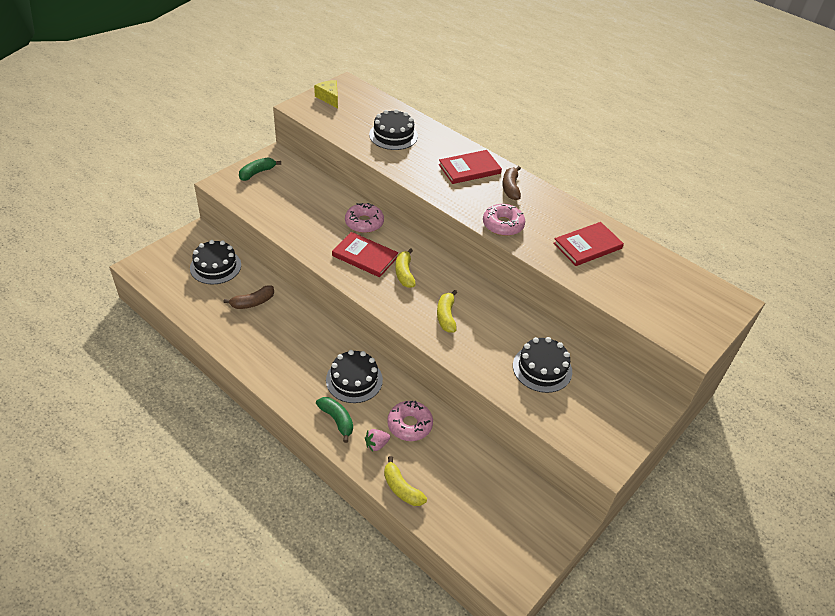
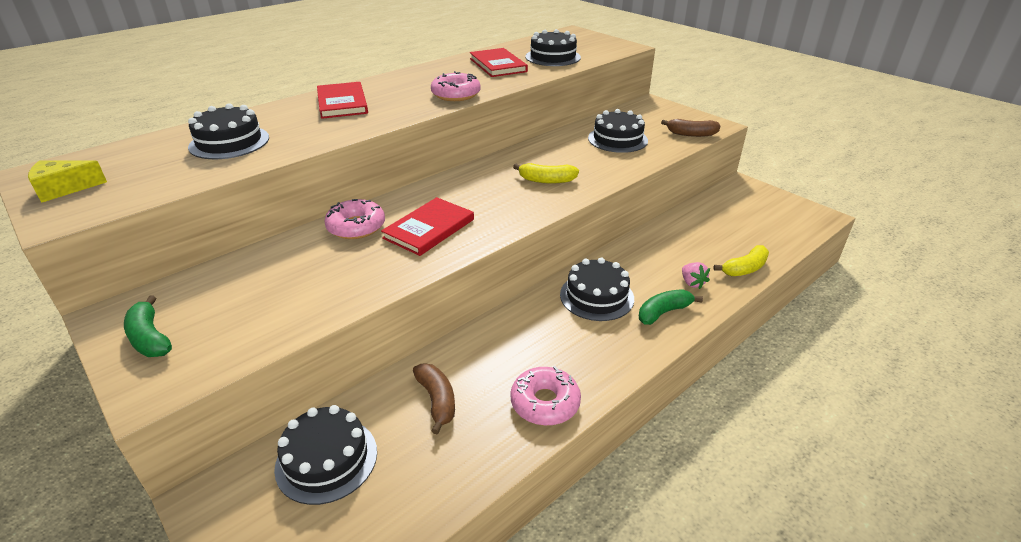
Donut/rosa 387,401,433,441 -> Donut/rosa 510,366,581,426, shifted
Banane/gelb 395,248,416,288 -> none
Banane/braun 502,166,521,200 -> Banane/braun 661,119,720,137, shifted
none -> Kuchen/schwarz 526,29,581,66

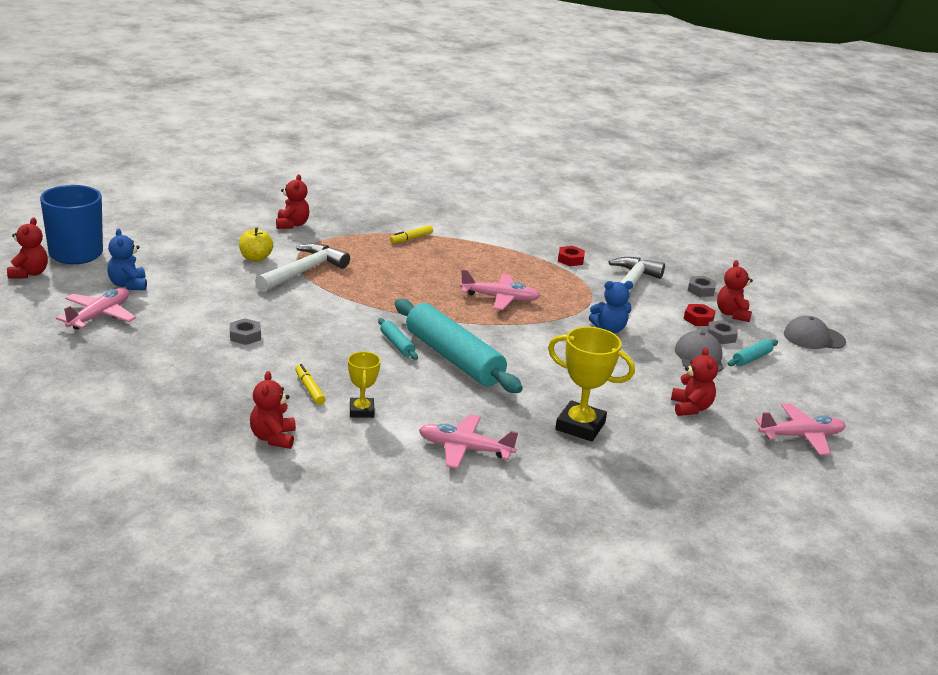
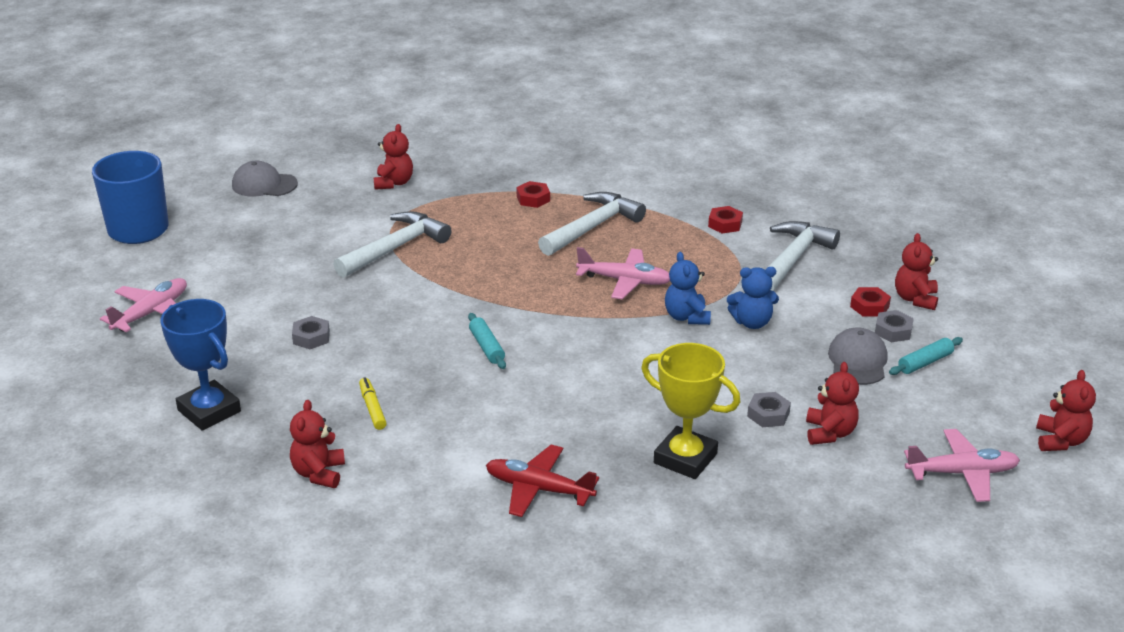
Teddybär/rot 7,217,48,278 -> Teddybär/rot 1036,370,1096,451, shifted
Teddybär/blau 107,229,147,290 -> Teddybär/blau 665,252,711,325, shifted
Apfel/gelb 239,228,273,262 -> none
Pokal/gelb 348,352,381,418 -> none
Filzstift/gelb 390,225,433,243 -> Sechskantmutter/rot 516,181,550,208
Nudelholz/türkis 395,299,523,393 -> none
Flugzeug/rosa 419,414,518,469 -> Flugzeug/rot 486,445,599,517
Sechskantmutter/grau 688,276,717,297 -> Sechskantmutter/grau 747,392,791,427, shifted
Kappe/grau 784,315,846,349 -> Kappe/grau 232,161,298,197, shifted
none -> Pokal/blau 160,299,241,431
none -> Hammer/weiß 538,192,646,256

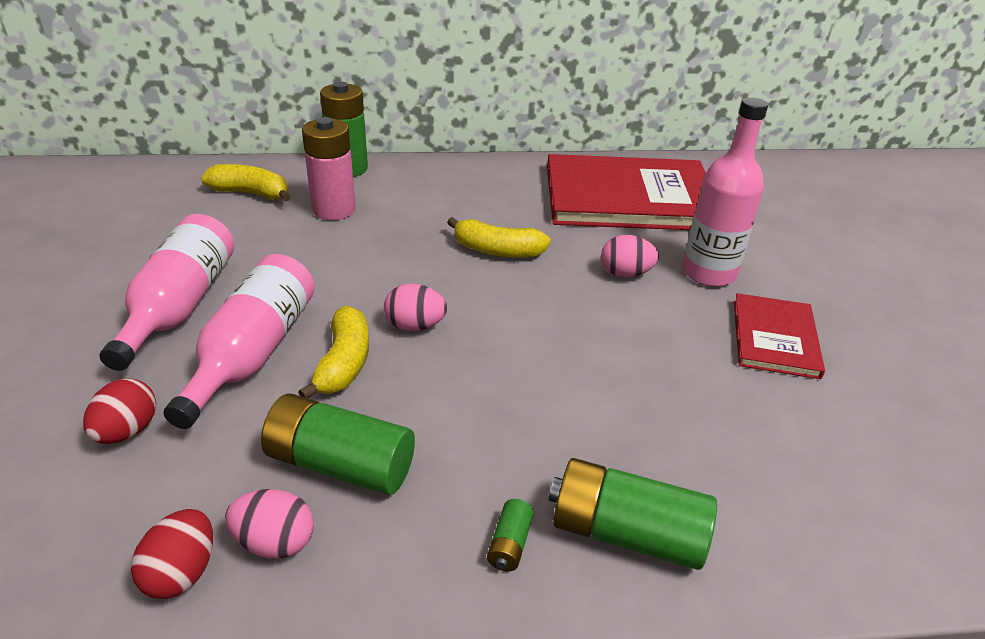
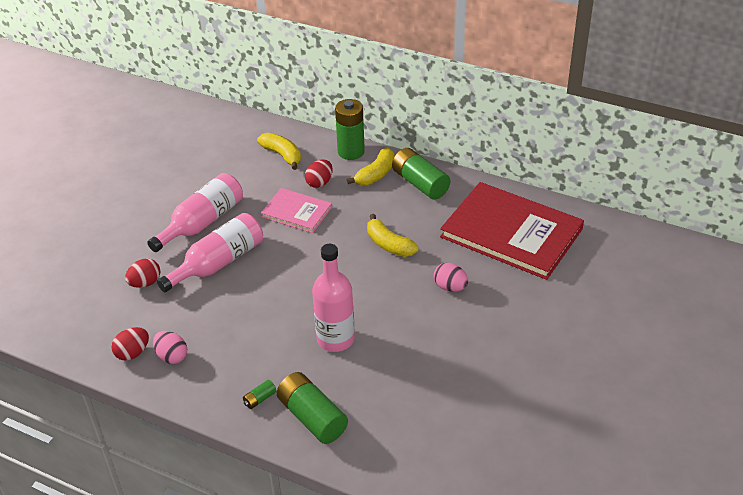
Batterie/grün 261,394,415,495 -> Batterie/grün 392,148,450,199, shifted
Banane/gelb 298,305,369,398 -> Banane/gelb 347,148,394,185, shifted
Batterie/rosa 302,117,356,220 -> Ei/rot 305,159,333,188
Ei/rosa 384,284,447,331 -> none
Flasche/rosa 682,97,768,287 -> Flasche/rosa 312,244,355,352, shifted
Buch/rot 734,293,825,379 -> none
none -> Buch/rosa 261,188,332,233

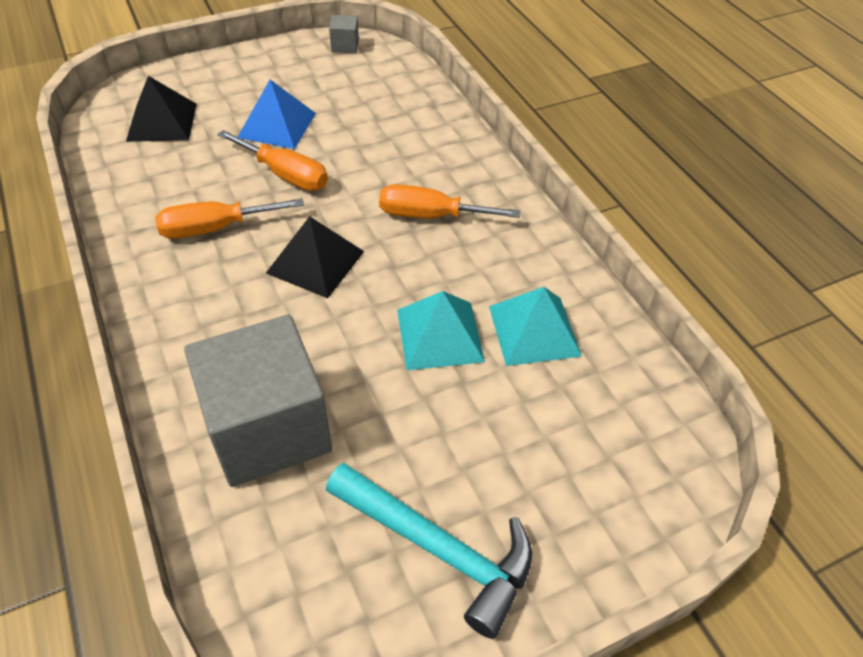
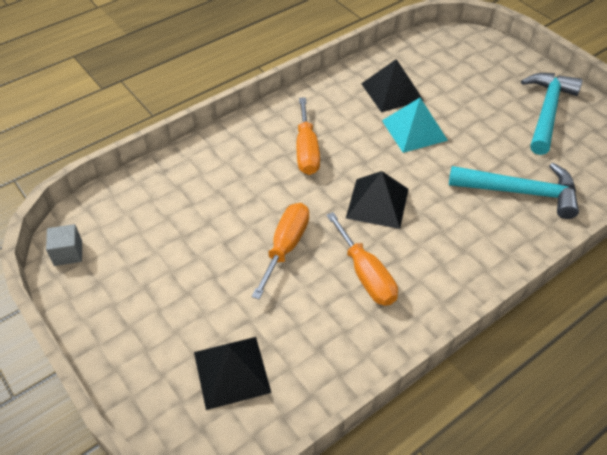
Kubus/grau 184,315,332,487 -> Hammer/türkis 449,163,579,219
Pyramide/blau 237,80,316,149 -> none
Pyramide/türkis 489,287,582,366 -> Pyramide/schwarz 361,59,424,112

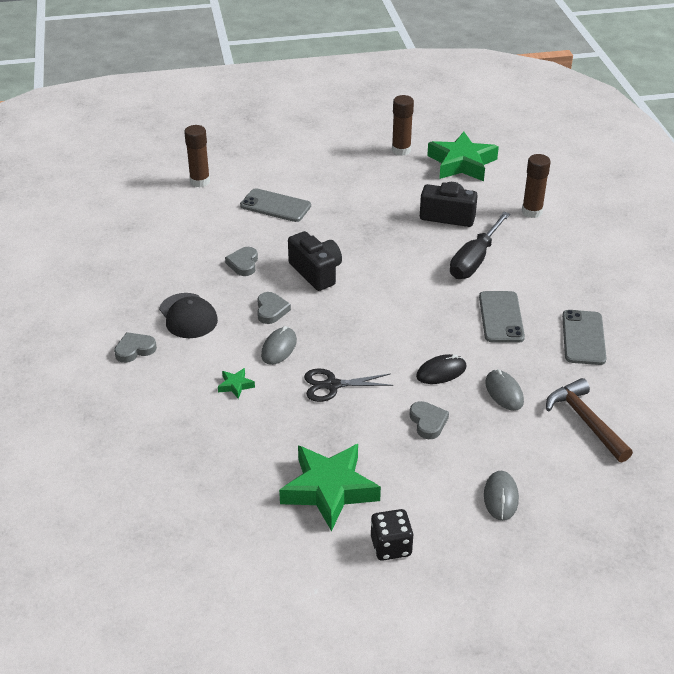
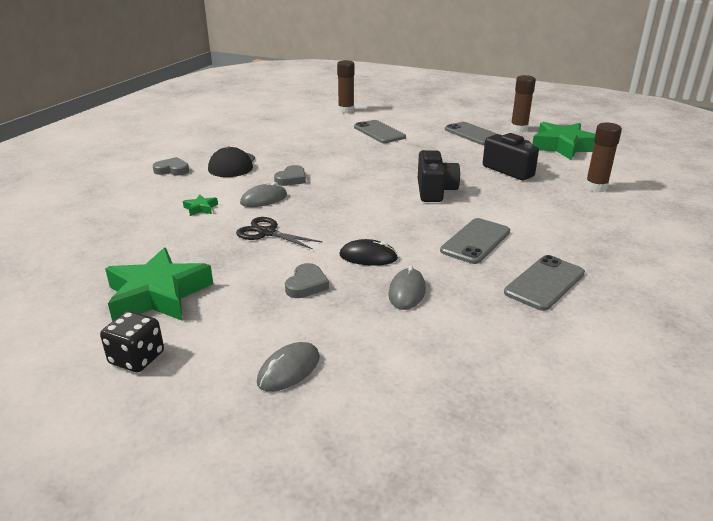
Herz/grau 225,247,258,276 -> none
Kamera/schwarz 288,231,342,291 -> Kamera/schwarz 418,150,460,202, shifted
Schraubenzieher/schwarz 450,212,510,279 -> none
Hammer/braun 546,378,633,462 -> none
none -> Handy/grau 445,122,497,145

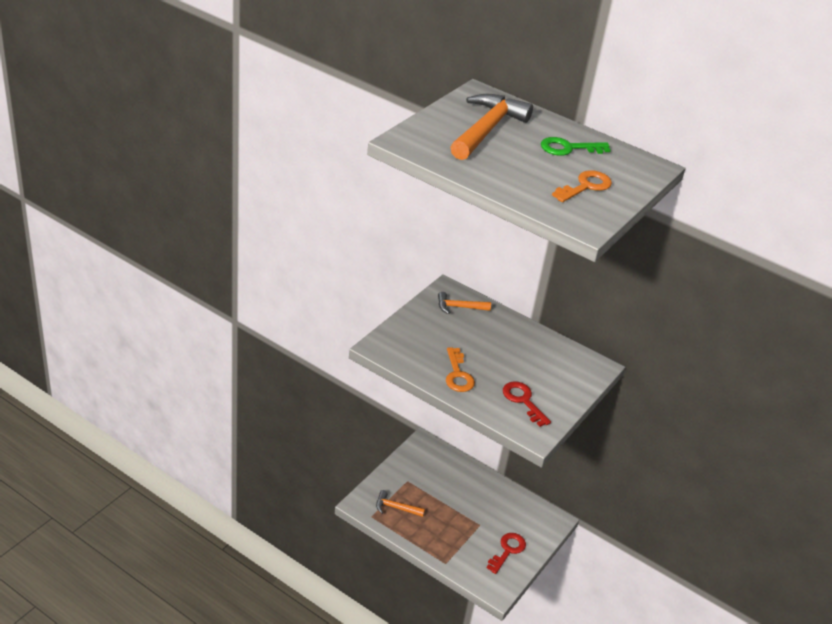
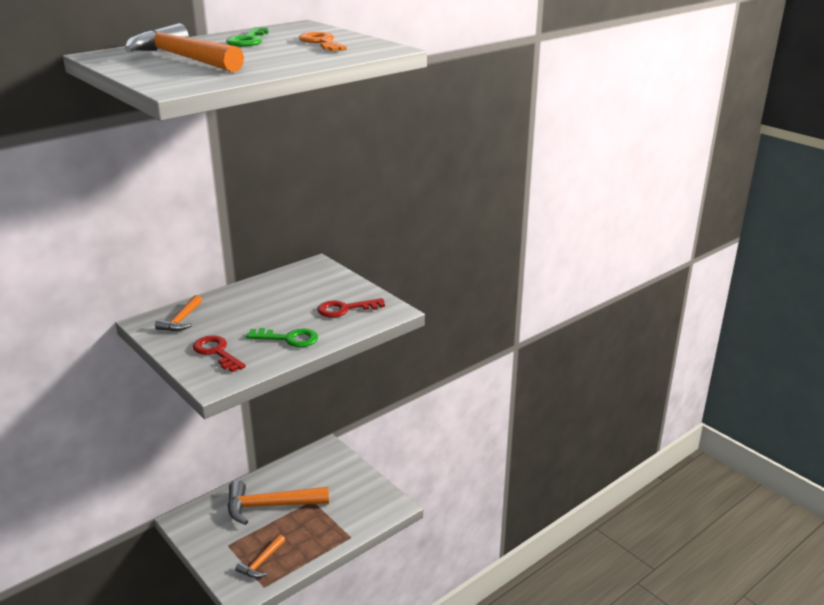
Schlüssel/orange 446,347,475,392 -> Schlüssel/grün 246,328,318,347
Schlüssel/rot 487,533,526,574 -> Schlüssel/rot 193,335,246,372, shifted
none -> Hammer/orange 228,480,329,525

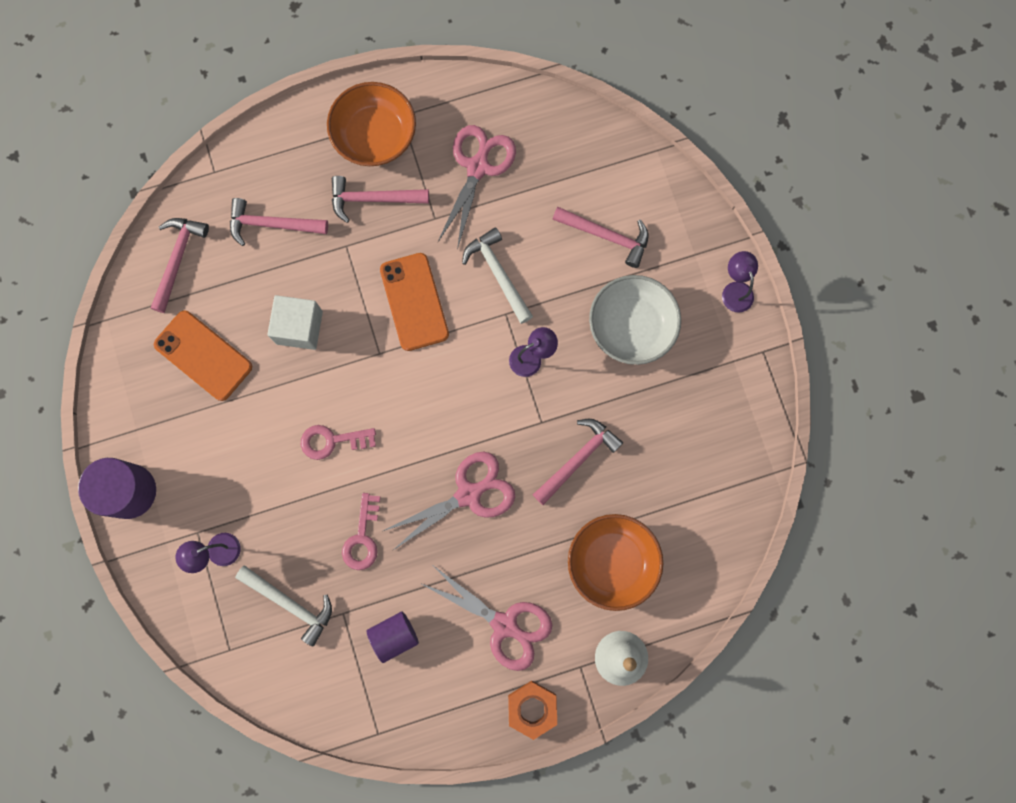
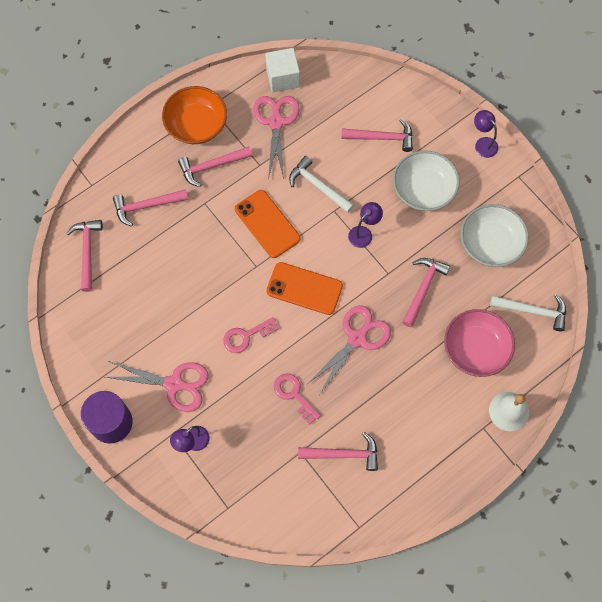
Handy/orange 154,311,252,401 -> Handy/orange 266,262,343,315, shifted
Hammer/weiß 235,565,332,647 -> Hammer/weiß 490,294,566,331, shifted
Kubus/weiß 267,295,323,350 -> Kubus/weiß 265,48,300,92, shifted
Schlüssel/rosa 342,493,380,570 -> Schlüssel/rosa 274,373,321,424, 150 degrees clockwise
Vollzylinder/lila 366,611,419,663 -> Hammer/rosa 298,432,378,471
Schere/rosa 420,566,552,671 -> Schere/rosa 106,361,209,412, shifted
Sechskantmutter/orange 508,681,557,740 -> none
Schüssel/orange 568,514,663,611 -> Schüssel/rosa 444,309,515,377
none -> Schüssel/weiß 461,204,529,267

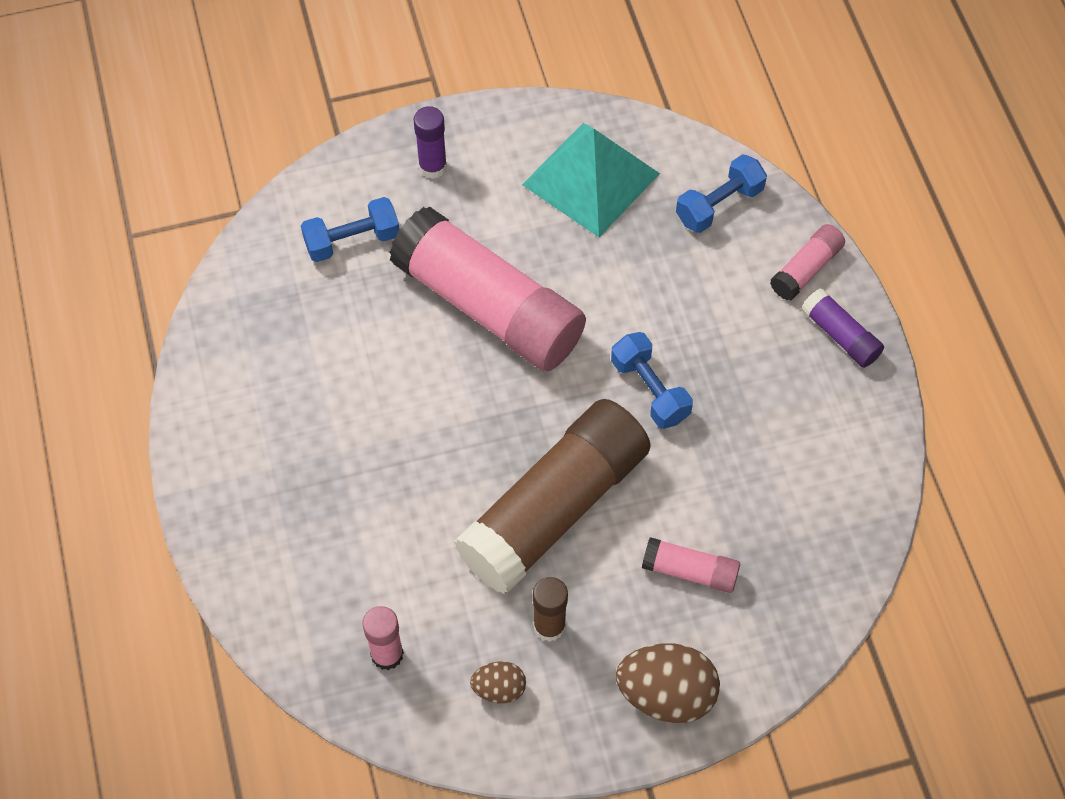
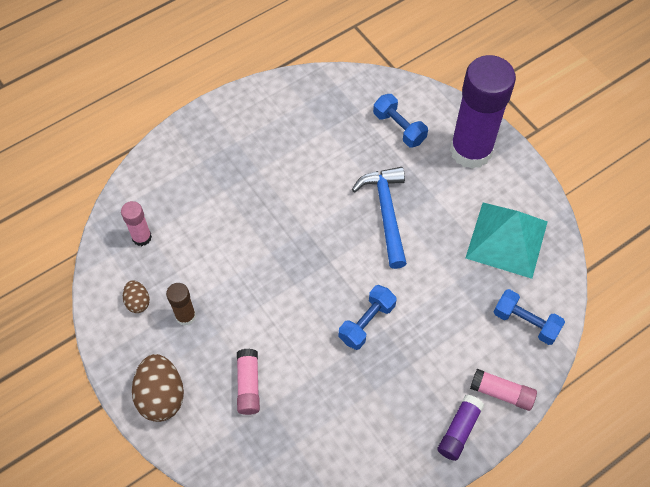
Klebestift/rosa 389,207,586,371 -> Hammer/blau 352,167,407,269
Klebestift/lila 413,106,447,179 -> Klebestift/lila 450,55,516,169, x2.29
Klebestift/braun 454,399,651,594 -> none

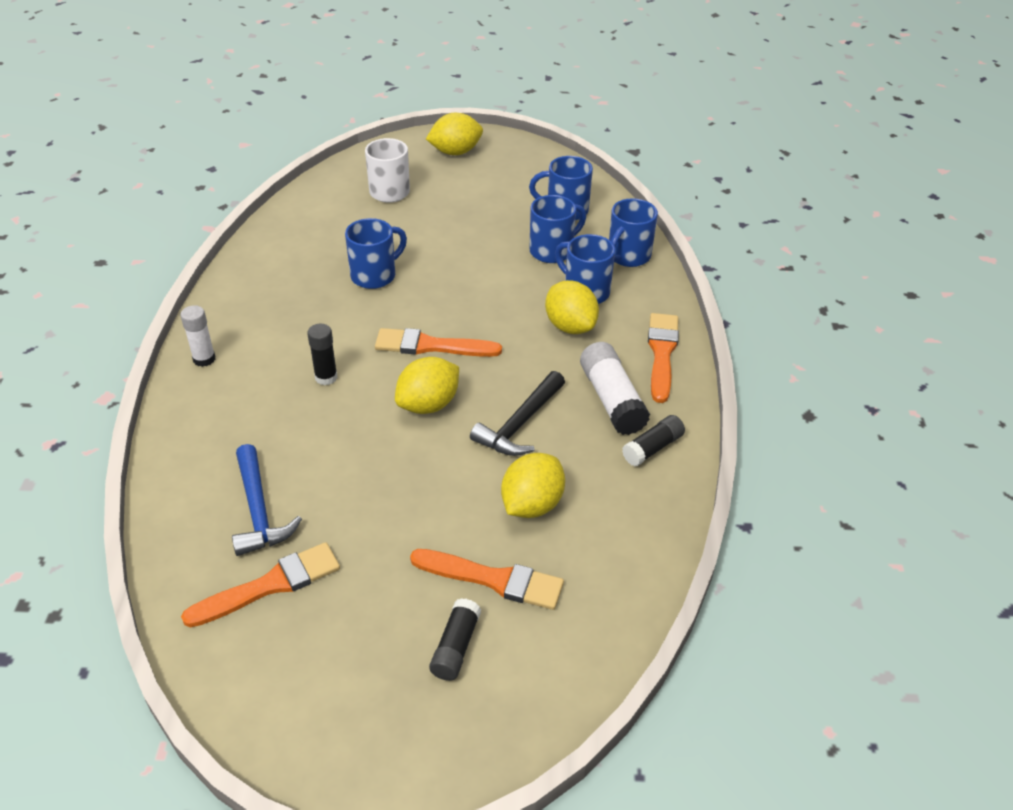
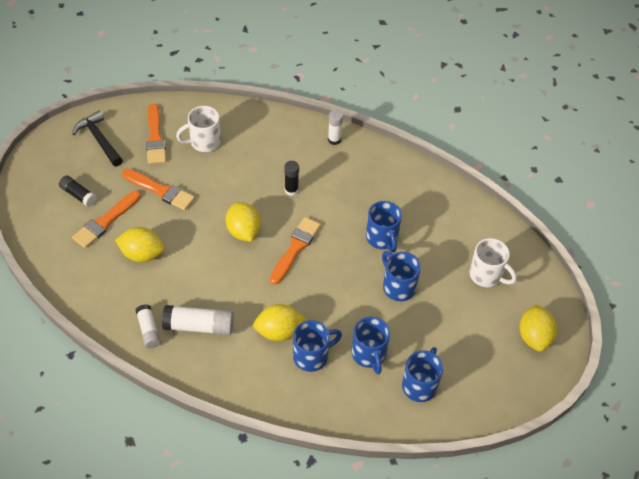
Hammer/blau 232,444,302,556 -> Tasse/weiß 176,106,221,152
Hammer/schwarz 470,371,565,456 -> Hammer/schwarz 72,111,123,166, shifted
Zitrone/gelb 501,453,565,518 -> Zitrone/gelb 115,227,165,262, 45 degrees counterclockwise
Tasse/blau 609,198,658,267 -> Tasse/blau 382,251,421,301, shifted
Klebestift/schwarz 622,415,685,466 -> Klebestift/weiß 136,304,161,348
Pinsel/orange 648,313,679,403 -> Pinsel/orange 122,169,195,210, shifted

